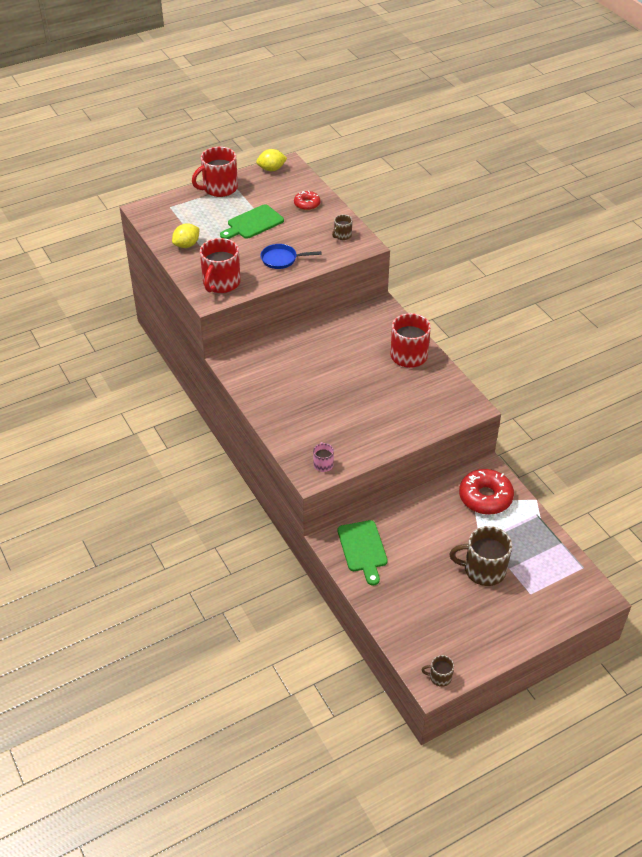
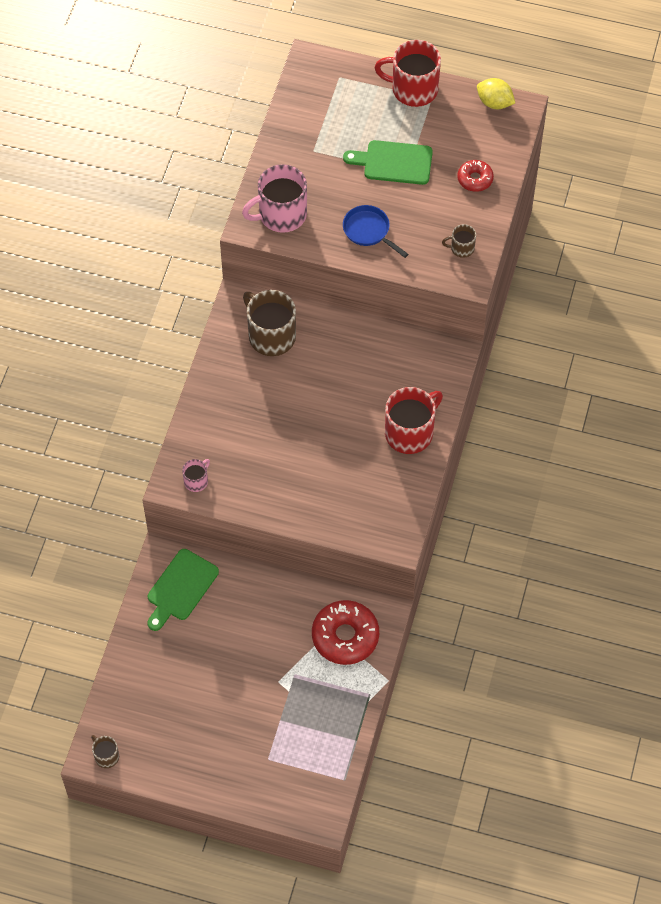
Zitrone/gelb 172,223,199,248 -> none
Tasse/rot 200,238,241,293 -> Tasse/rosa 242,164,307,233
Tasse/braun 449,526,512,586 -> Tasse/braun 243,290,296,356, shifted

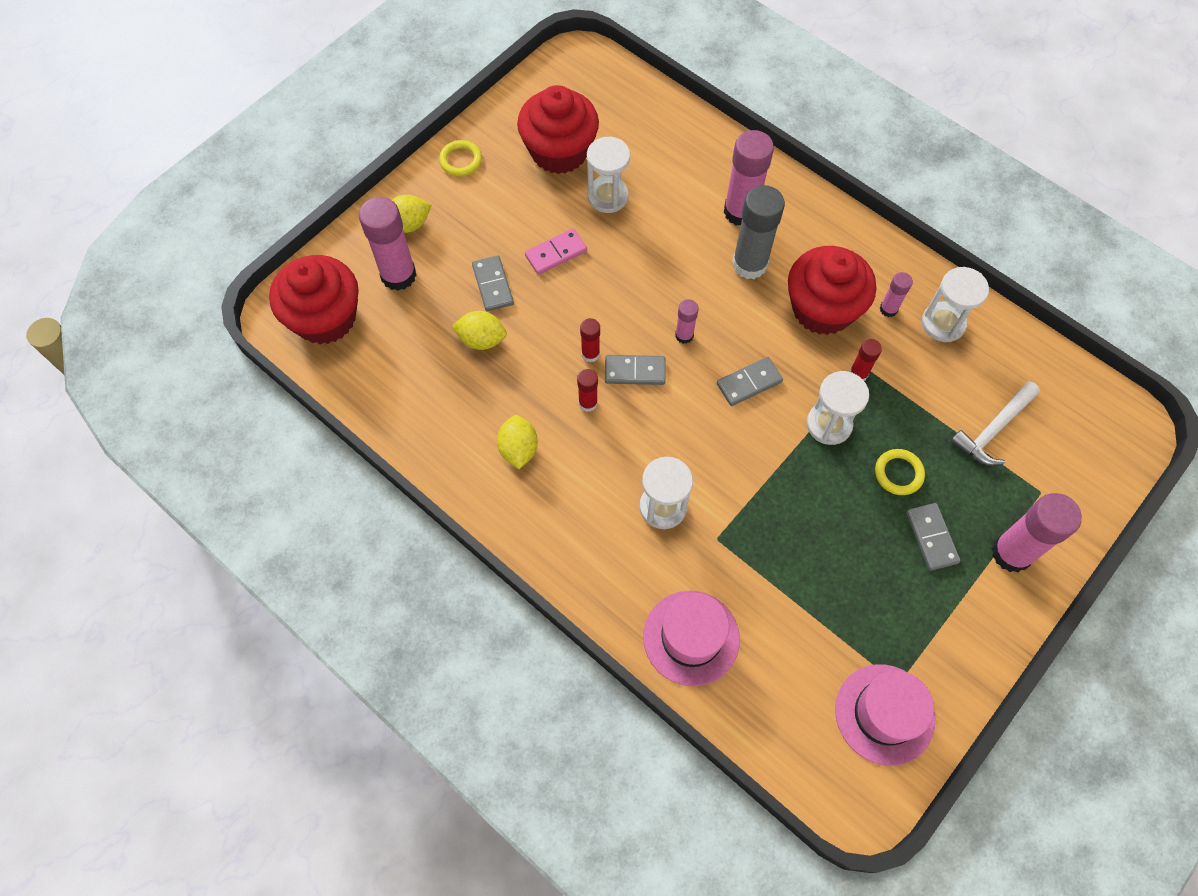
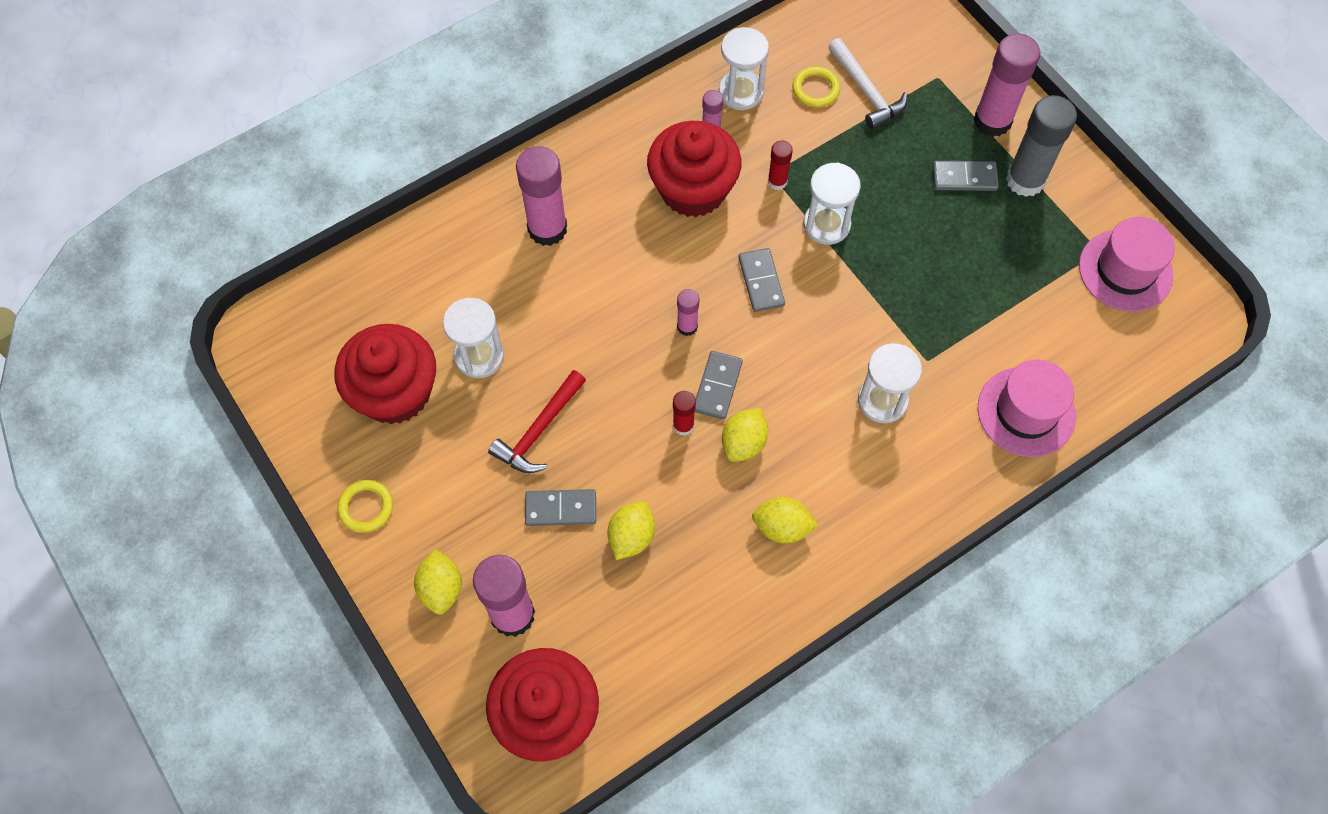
Dominostein/rosa 525,229,587,275 -> Hammer/rot 488,370,586,473
Klebestift/rot 577,369,598,412 -> Zitrone/gelb 722,408,768,462
Klebestift/grau 732,185,785,279 -> Klebestift/grau 1006,95,1077,197, shifted
Ring/gelb 875,449,925,495 -> Ring/gelb 792,66,840,107, shifted

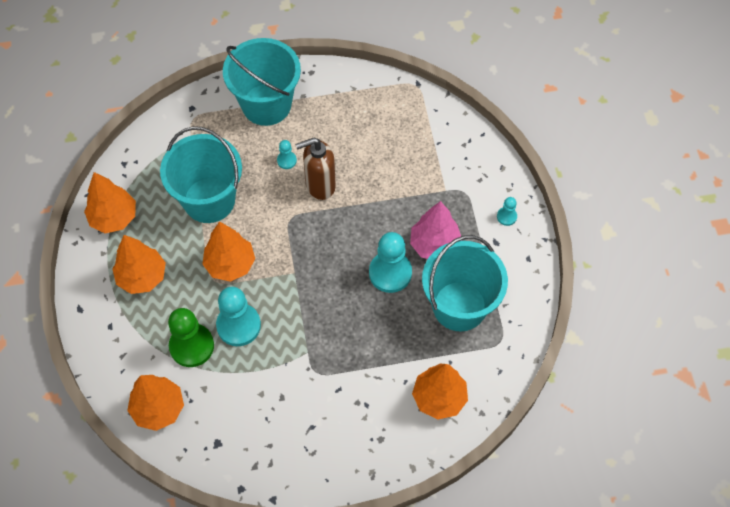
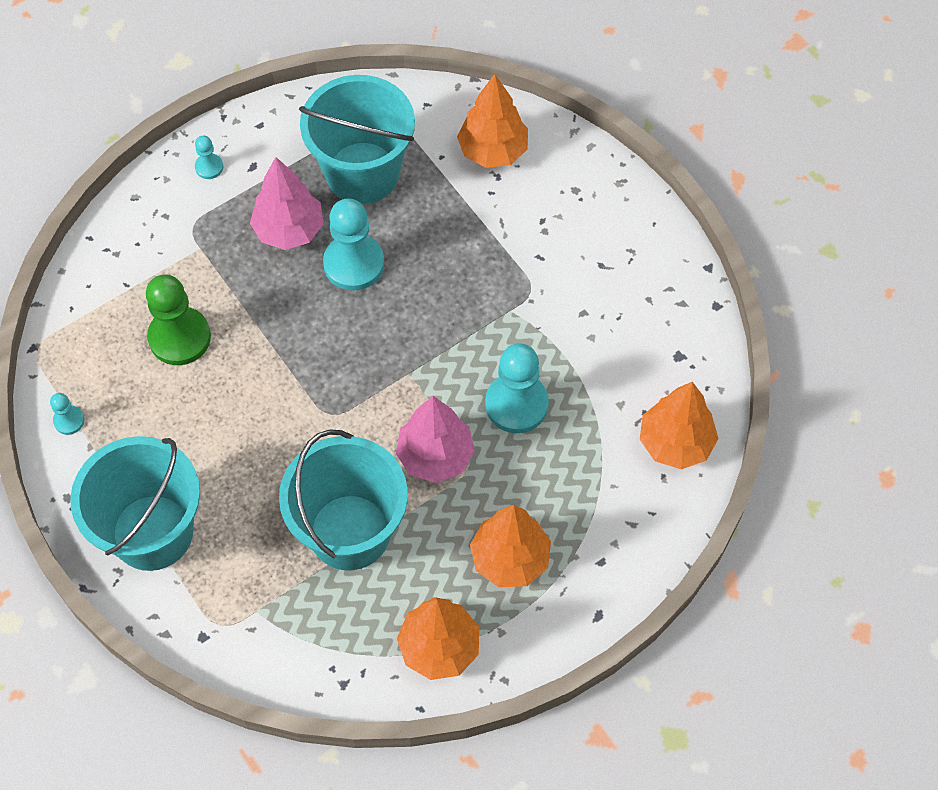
Bauer/grün 168,308,214,367 -> Bauer/grün 146,274,211,365, shifted
Baum/orange 202,221,255,282 -> Baum/rosa 396,396,475,483
Bauer/türkis 277,140,297,169 -> Bauer/türkis 50,393,84,435, shifted
Seifenspender/braun 295,138,336,200 -> none

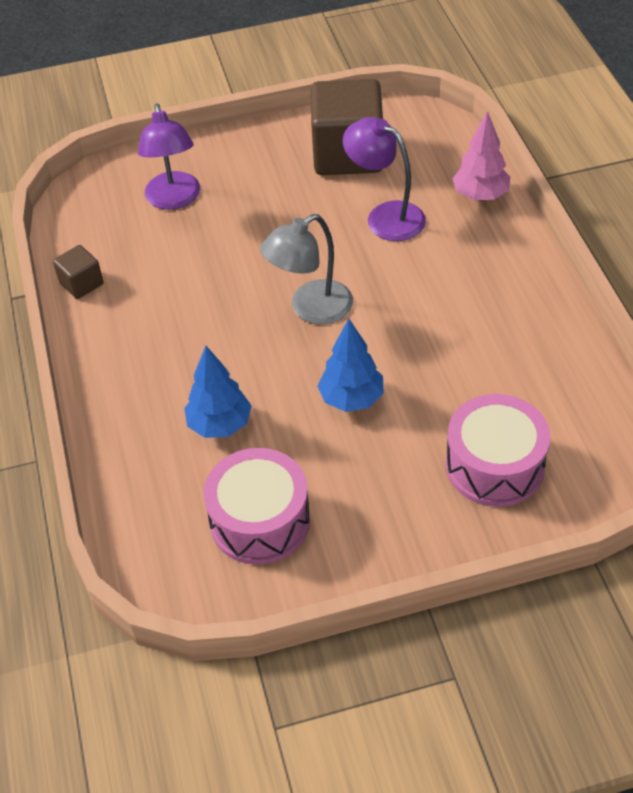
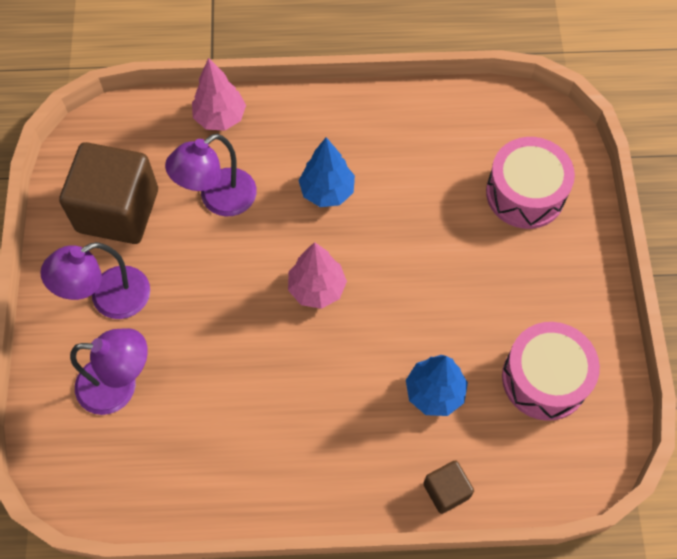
Kubus/braun 53,245,104,299 -> Kubus/braun 423,460,474,514, shifted
Lampe/grau 260,214,353,324 -> Baum/rosa 288,242,347,309
Baum/blau 317,319,384,412 -> Baum/blau 299,137,355,207, shifted
none -> Lampe/lila 40,242,150,319

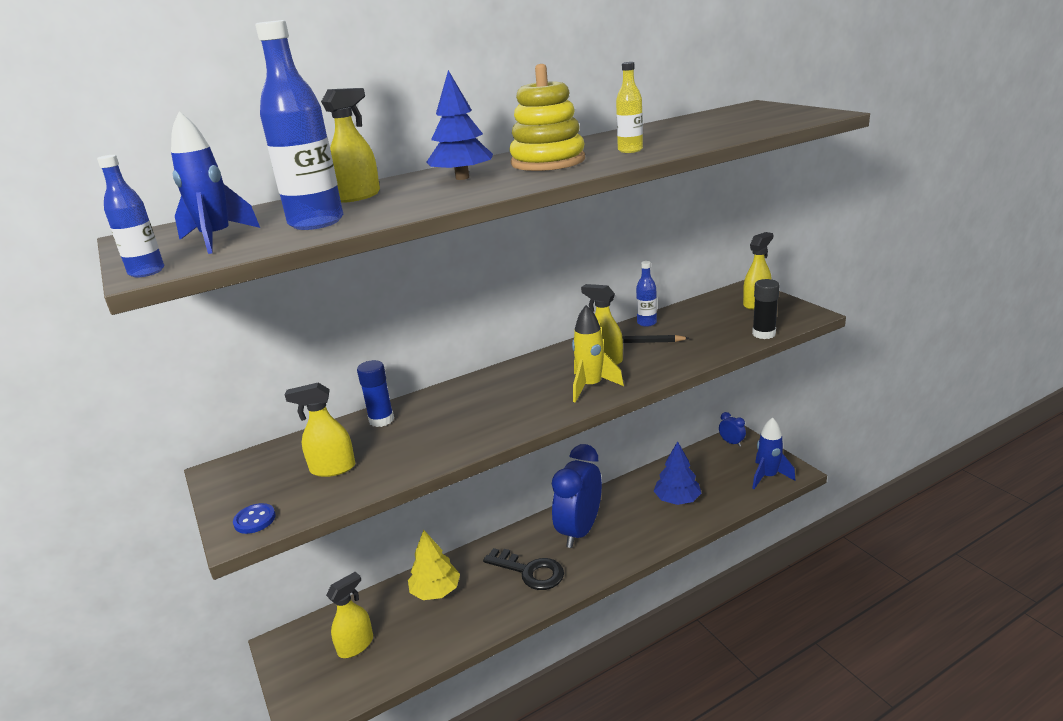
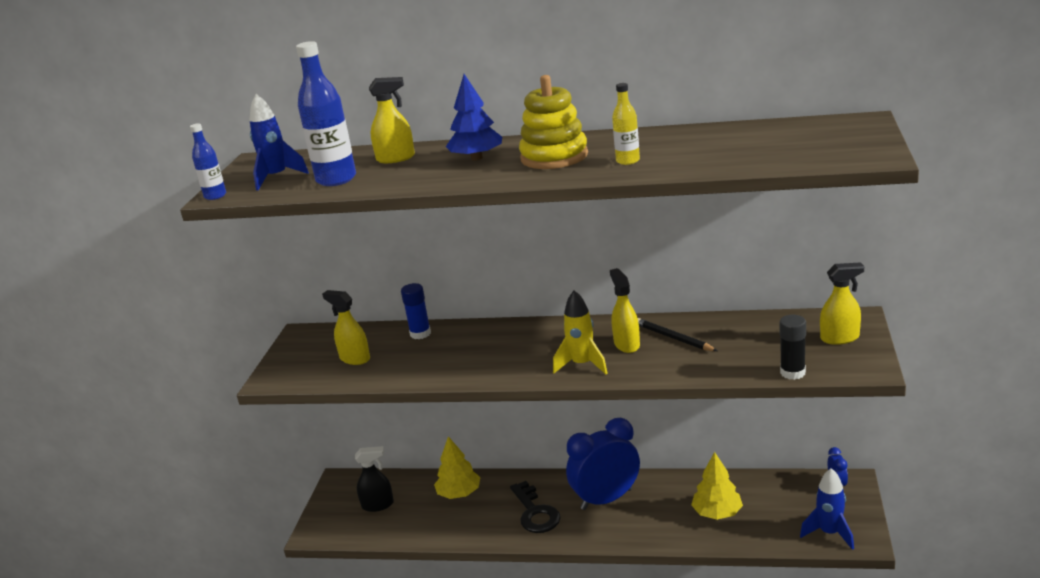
Knopf/blau 233,503,276,534 -> none
Sprühflasche/gelb 326,572,373,658 -> Sprühflasche/schwarz 355,446,394,512
Flasche/blau 636,261,657,327 -> none
Baum/blau 654,441,701,505 -> Baum/gelb 691,452,743,520

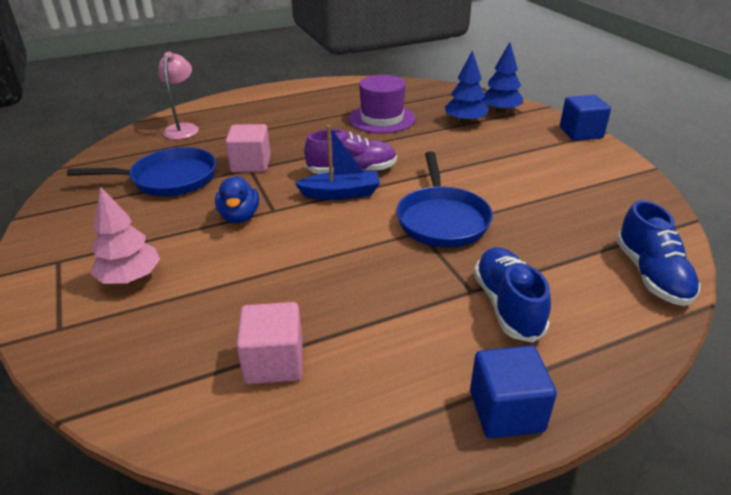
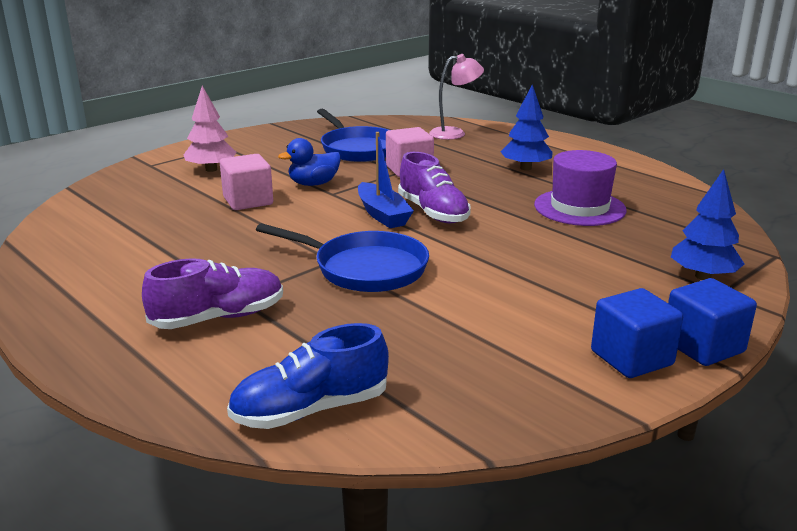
Kubus/rosa 236,302,303,384 -> Kubus/rosa 220,154,273,210, shifted
Pfanne/blau 397,151,493,247 -> Pfanne/blau 256,223,429,292, 135 degrees counterclockwise
Baum/blau 445,50,489,124 -> Baum/blau 501,85,553,170, shifted
Kubus/blau 470,346,557,438 -> Kubus/blau 591,288,683,378, shifted
Schuh/blau 474,247,551,343 -> Schuh/lila 142,258,283,329

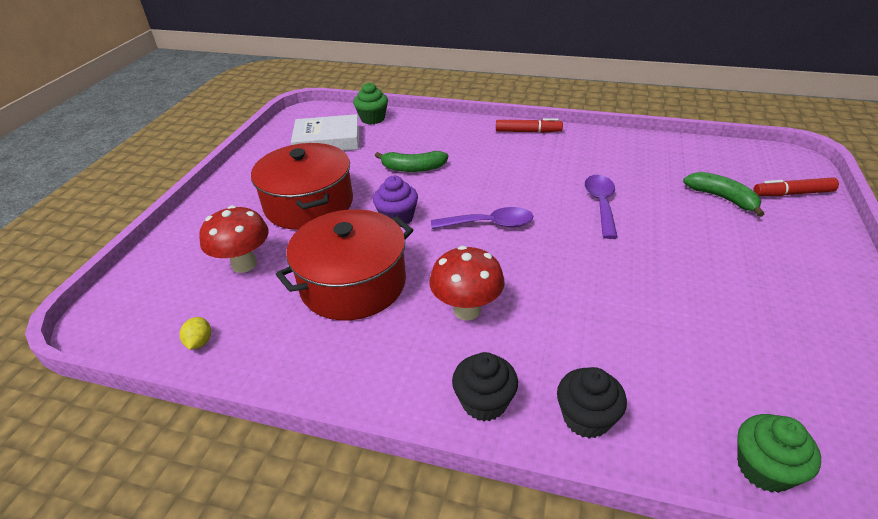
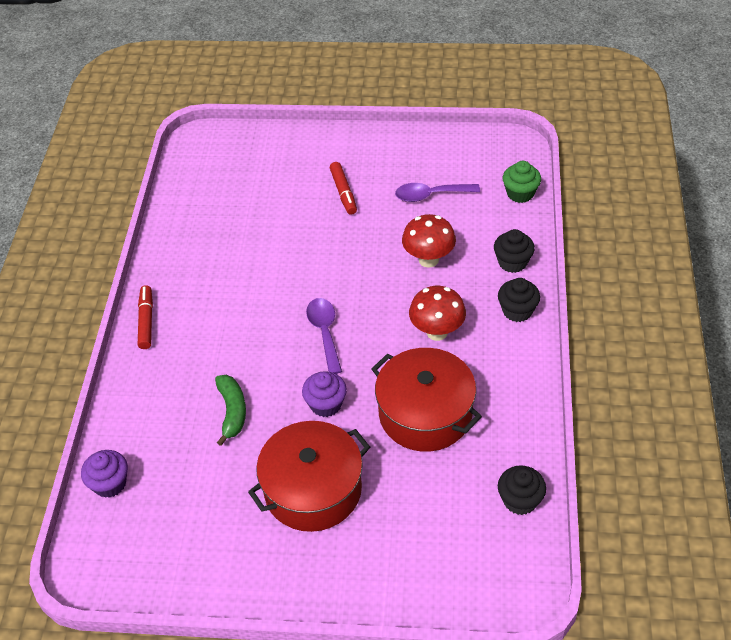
Zitrone/gelb 180,317,211,350 -> Muffin/schwarz 498,466,546,515
Pilz/rot 199,205,269,273 -> Pilz/rot 402,214,456,268, shifted
Buch/weiß 291,114,359,151 -> none
Muffin/grün 353,82,388,124 -> Muffin/lila 81,450,128,498
Löffel/lila 585,175,618,239 -> Löffel/lila 395,183,480,202, shifted
Banane/grün 683,172,764,217 -> none
Filzstift/rot 753,177,839,196 -> Filzstift/rot 330,162,357,215, shifted

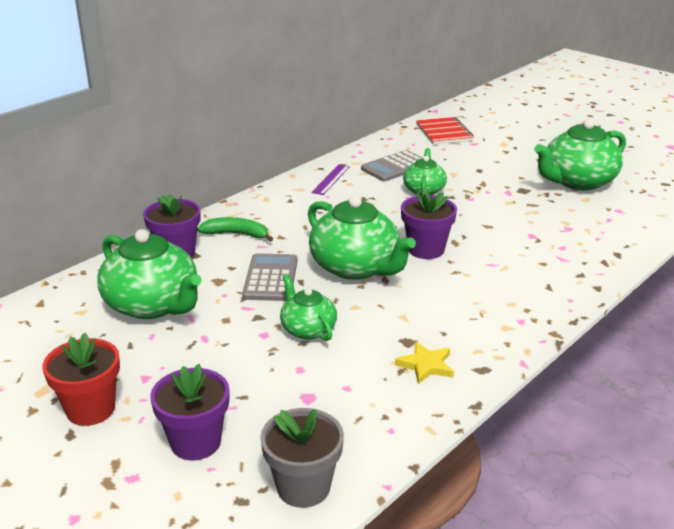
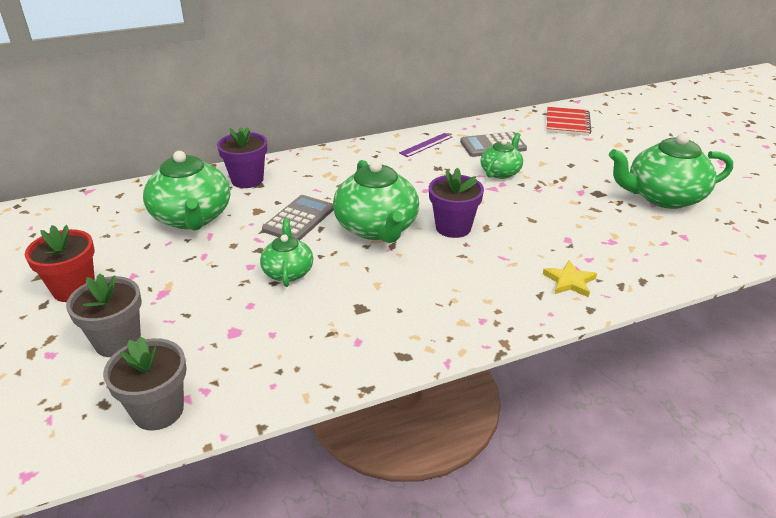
Blumentopf/lila 150,364,229,460 -> Blumentopf/grau 66,274,142,357
Banane/grün 197,217,273,242 -> none
Stern/gelb 395,341,454,384 -> Stern/gelb 543,260,597,297, shifted

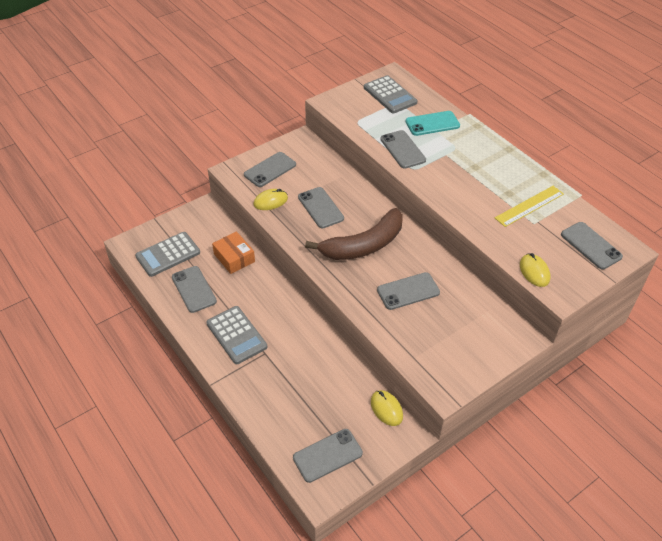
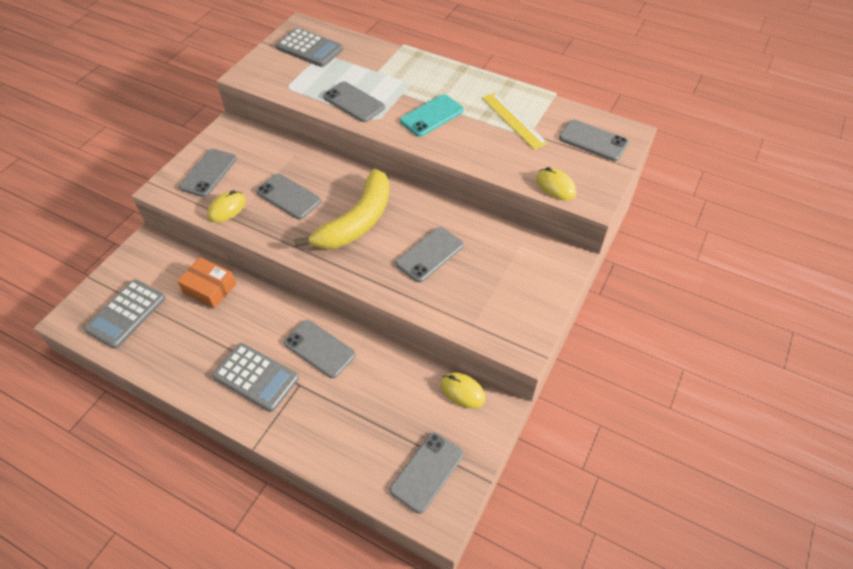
Handy/grau 172,266,217,313 -> Handy/grau 284,320,356,378, shifted
Banane/braun 305,208,403,260 -> Banane/gelb 294,169,389,249
Handy/türkis 406,111,460,136 -> Handy/türkis 400,94,464,137, shifted
Lineal/gelb 495,186,564,227 -> Lineal/gelb 482,92,548,150, 60 degrees counterclockwise

